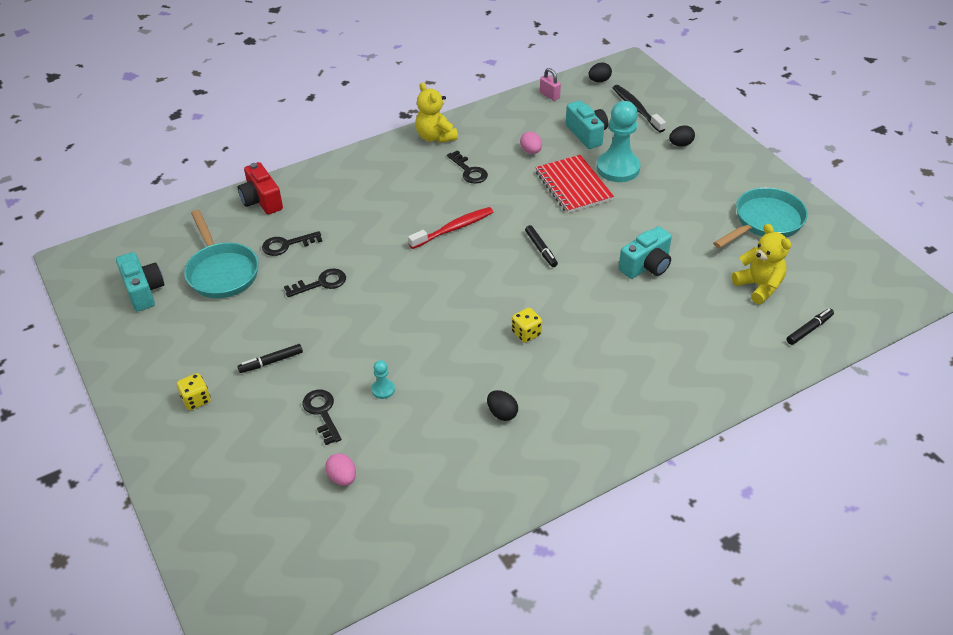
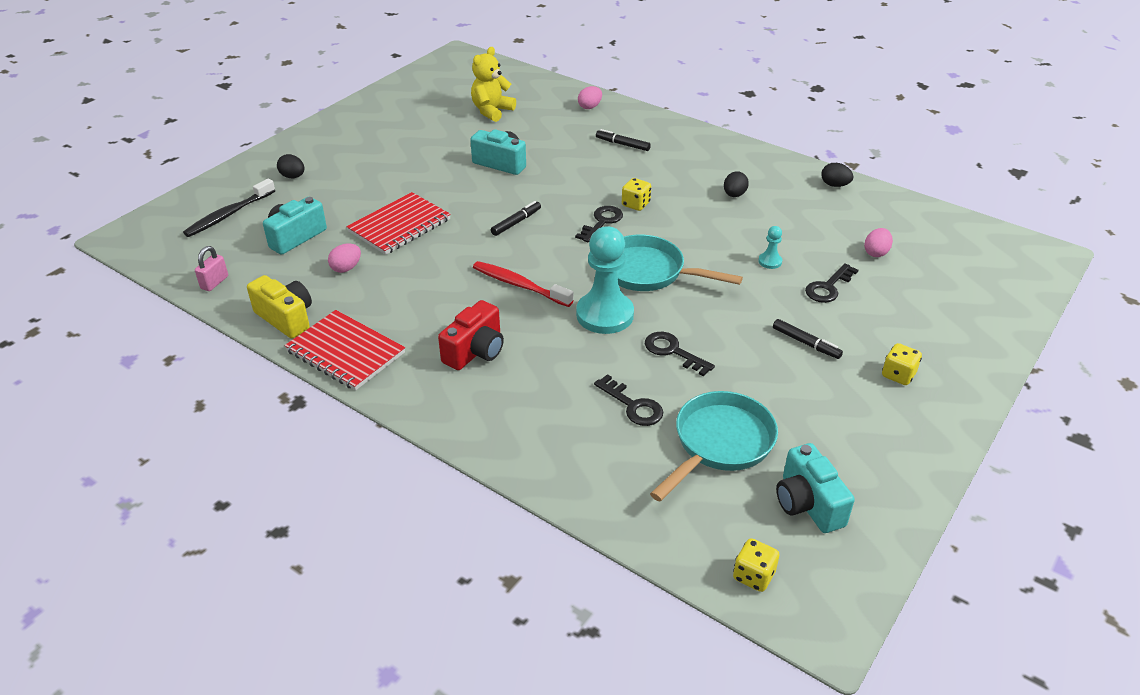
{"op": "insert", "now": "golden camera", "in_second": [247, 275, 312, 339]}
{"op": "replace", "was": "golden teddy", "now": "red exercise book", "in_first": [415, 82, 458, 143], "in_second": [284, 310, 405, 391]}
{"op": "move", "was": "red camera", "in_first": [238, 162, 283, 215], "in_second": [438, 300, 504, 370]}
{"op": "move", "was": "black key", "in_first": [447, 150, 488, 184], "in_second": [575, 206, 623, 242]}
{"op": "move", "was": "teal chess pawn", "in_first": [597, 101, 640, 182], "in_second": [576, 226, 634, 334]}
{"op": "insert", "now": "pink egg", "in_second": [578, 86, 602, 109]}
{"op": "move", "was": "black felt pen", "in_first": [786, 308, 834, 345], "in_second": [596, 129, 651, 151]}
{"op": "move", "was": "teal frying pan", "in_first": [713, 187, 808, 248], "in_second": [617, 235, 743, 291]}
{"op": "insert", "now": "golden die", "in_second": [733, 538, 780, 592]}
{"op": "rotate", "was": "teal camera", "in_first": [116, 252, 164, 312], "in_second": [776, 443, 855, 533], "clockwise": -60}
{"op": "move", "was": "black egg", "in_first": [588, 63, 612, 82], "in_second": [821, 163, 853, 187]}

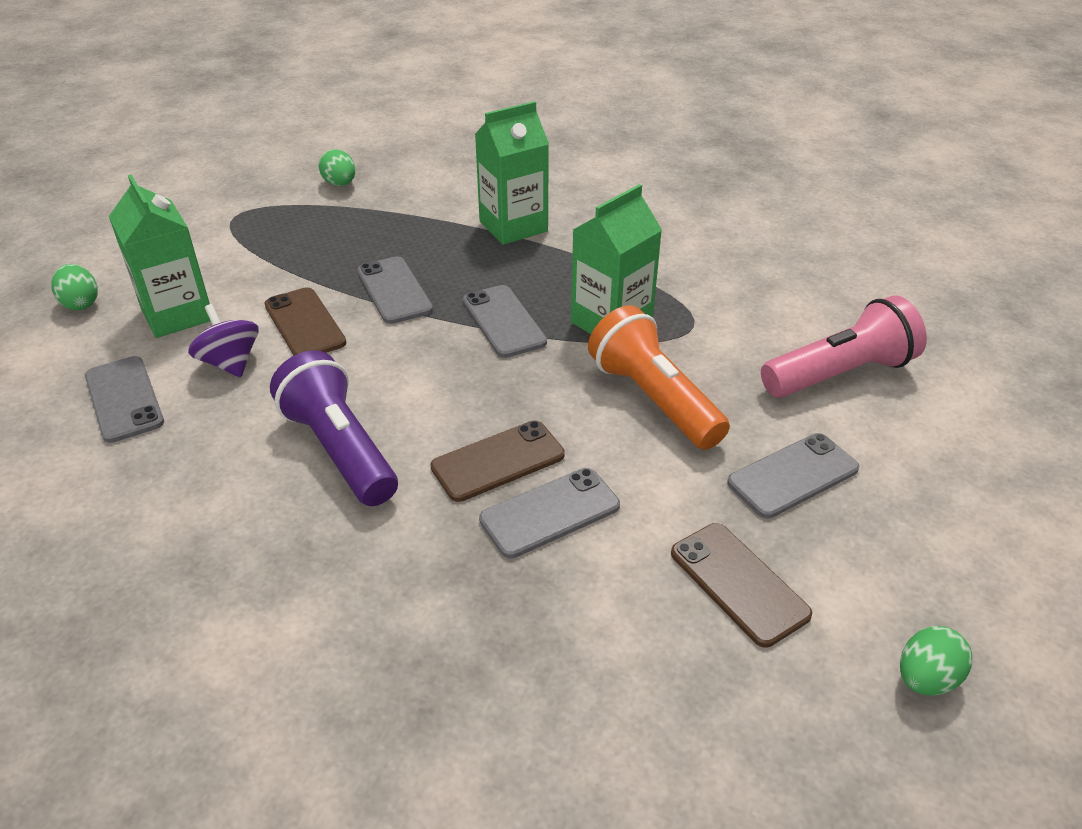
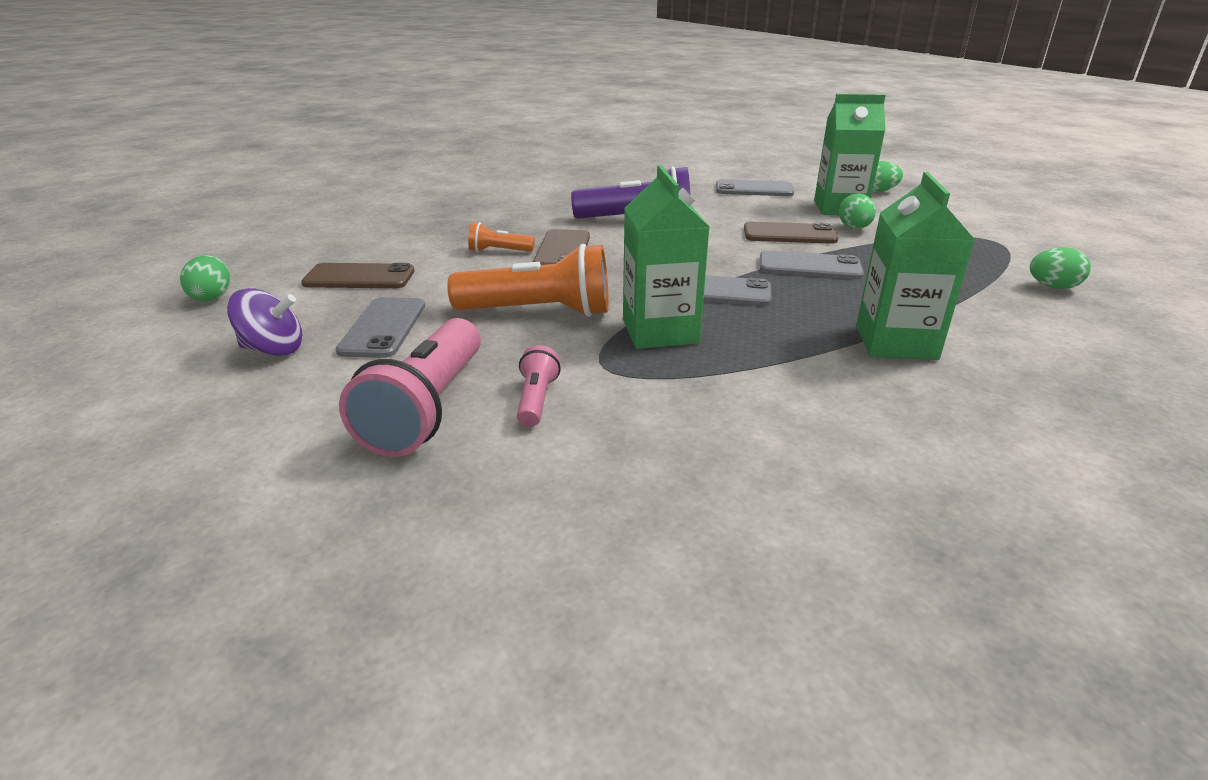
{"op": "move", "was": "royal purple toy top", "in_first": [188, 304, 259, 377], "in_second": [227, 288, 302, 356]}
{"op": "replace", "was": "gray phone", "now": "orange-coloured flashlight", "in_first": [479, 468, 620, 558], "in_second": [468, 222, 535, 252]}
{"op": "insert", "now": "pink flashlight", "in_second": [517, 345, 561, 427]}
{"op": "insert", "now": "leaf-green egg", "in_second": [839, 193, 876, 229]}

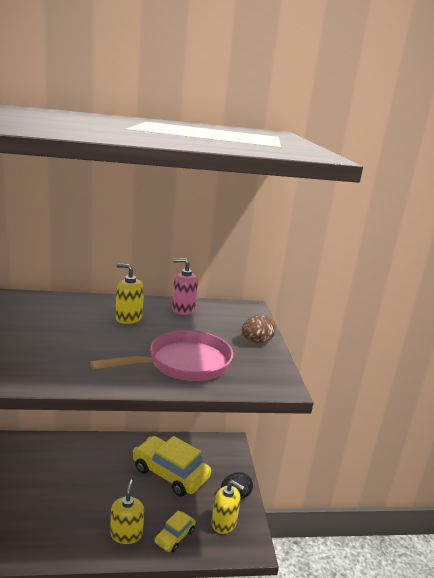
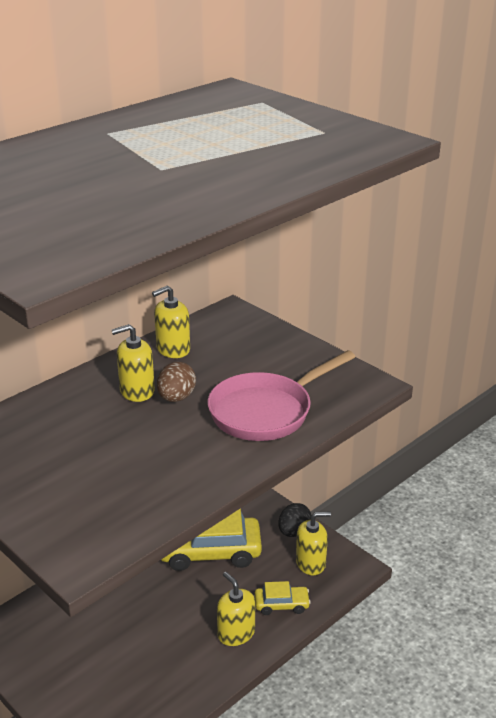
{"op": "recolor", "was": "pink pump bottle", "now": "golden pump bottle", "in_first": [172, 258, 198, 315], "in_second": [152, 286, 190, 358]}
{"op": "move", "was": "brown egg", "in_first": [242, 315, 276, 343], "in_second": [157, 362, 196, 402]}
{"op": "rotate", "was": "pink frying pan", "in_first": [90, 330, 233, 381], "in_second": [208, 350, 355, 441], "clockwise": -150}
{"op": "rotate", "was": "golden toy car", "in_first": [155, 510, 196, 552], "in_second": [255, 581, 311, 615], "clockwise": -90}

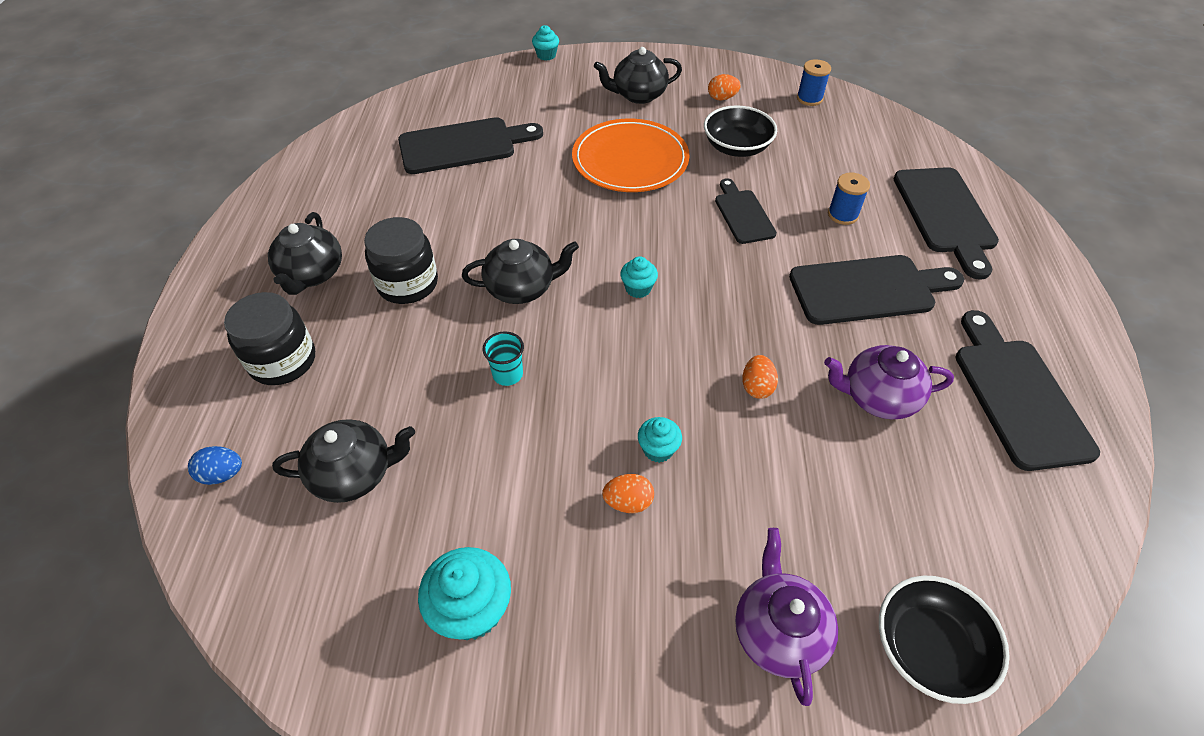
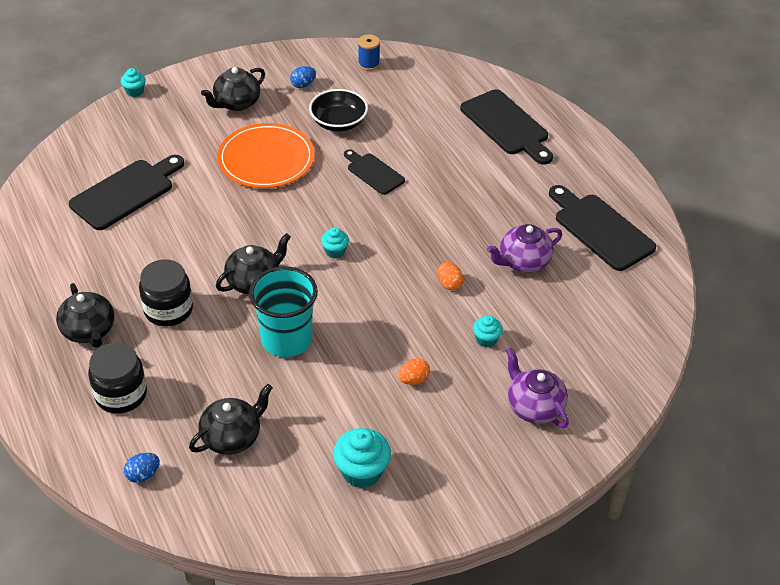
{"op": "resize", "was": "teal tumbler", "in_first": [483, 331, 524, 386], "in_second": [249, 266, 318, 357], "ratio": 2.25}
{"op": "recolor", "was": "orange-coloured egg", "now": "royal blue egg", "in_first": [708, 74, 741, 101], "in_second": [290, 66, 316, 88]}
{"op": "move", "was": "teal cupcake", "in_first": [638, 417, 682, 463], "in_second": [473, 315, 503, 347]}
{"op": "delete", "was": "black bread board", "in_first": [789, 255, 964, 325]}
{"op": "delete", "was": "royal blue spool", "in_first": [828, 173, 870, 225]}
{"op": "delete", "was": "black serving bowl", "in_first": [879, 576, 1010, 704]}

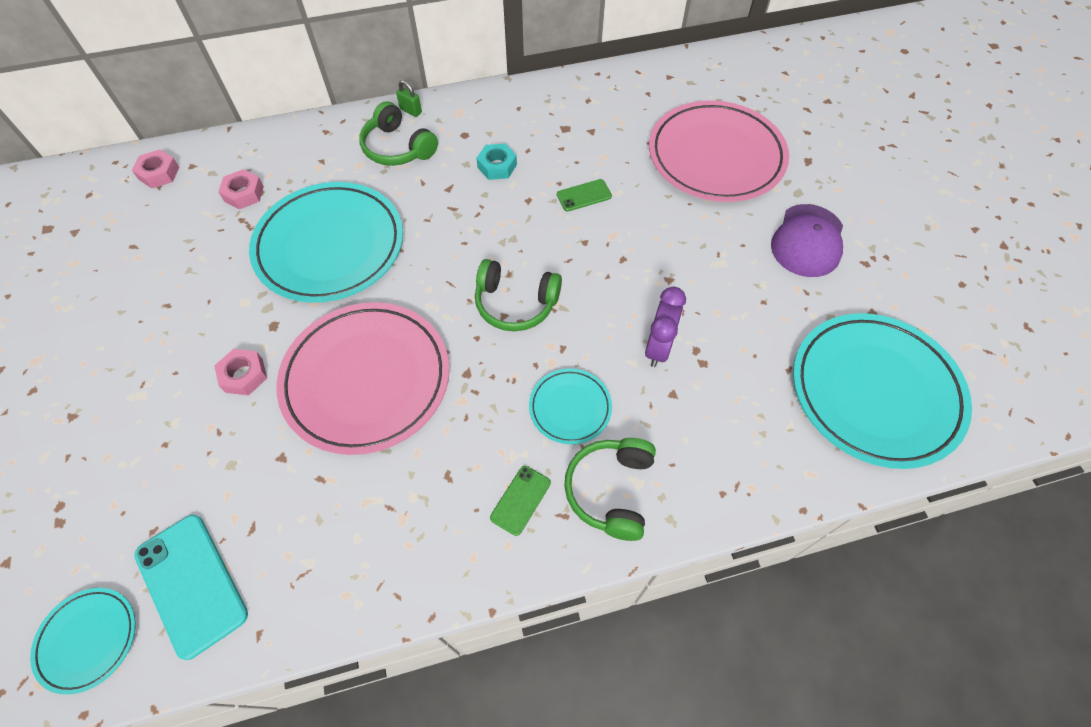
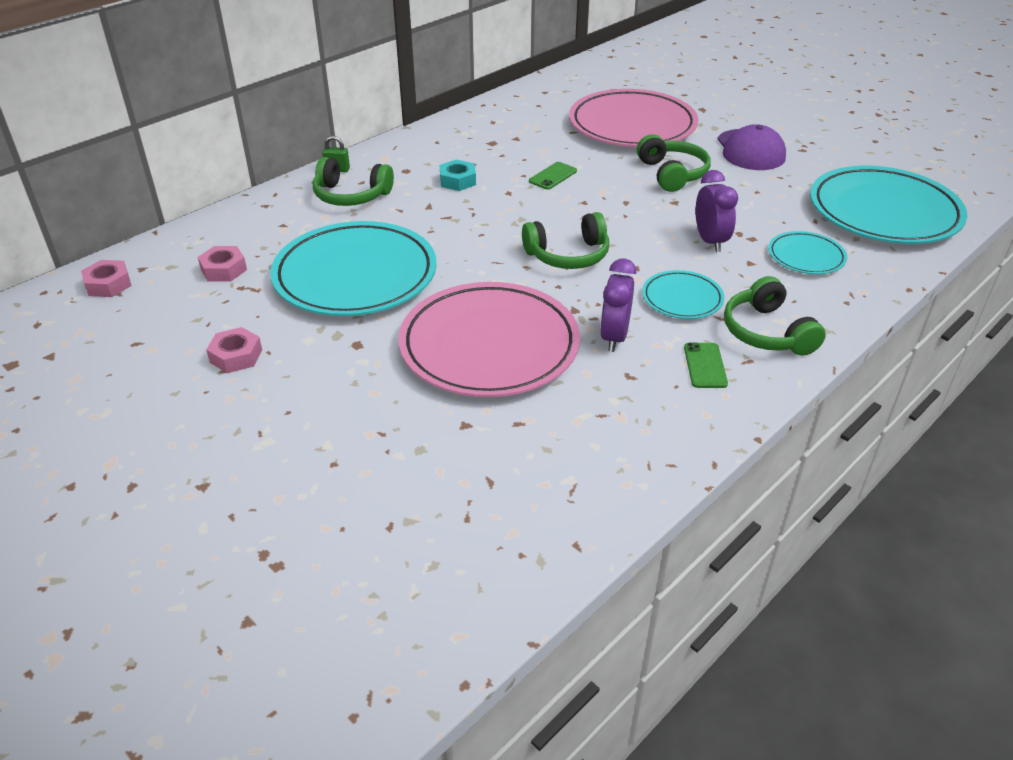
{"op": "move", "was": "pink hexagon nut", "in_first": [214, 349, 267, 395], "in_second": [206, 327, 262, 373]}
{"op": "insert", "now": "royal purple clock", "in_second": [600, 258, 636, 352]}
{"op": "insert", "now": "leaf-green headphones", "in_second": [637, 134, 711, 192]}
{"op": "move", "was": "teal dinner plate", "in_first": [30, 588, 136, 695], "in_second": [768, 231, 847, 274]}
{"op": "delete", "was": "teal phone", "in_first": [134, 515, 248, 660]}

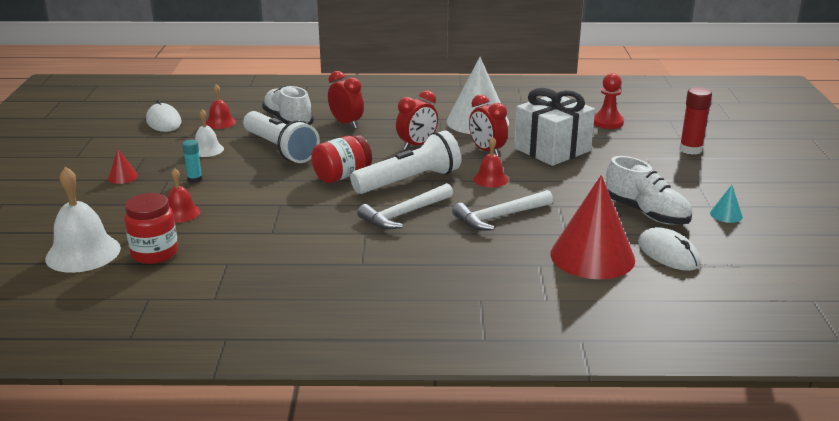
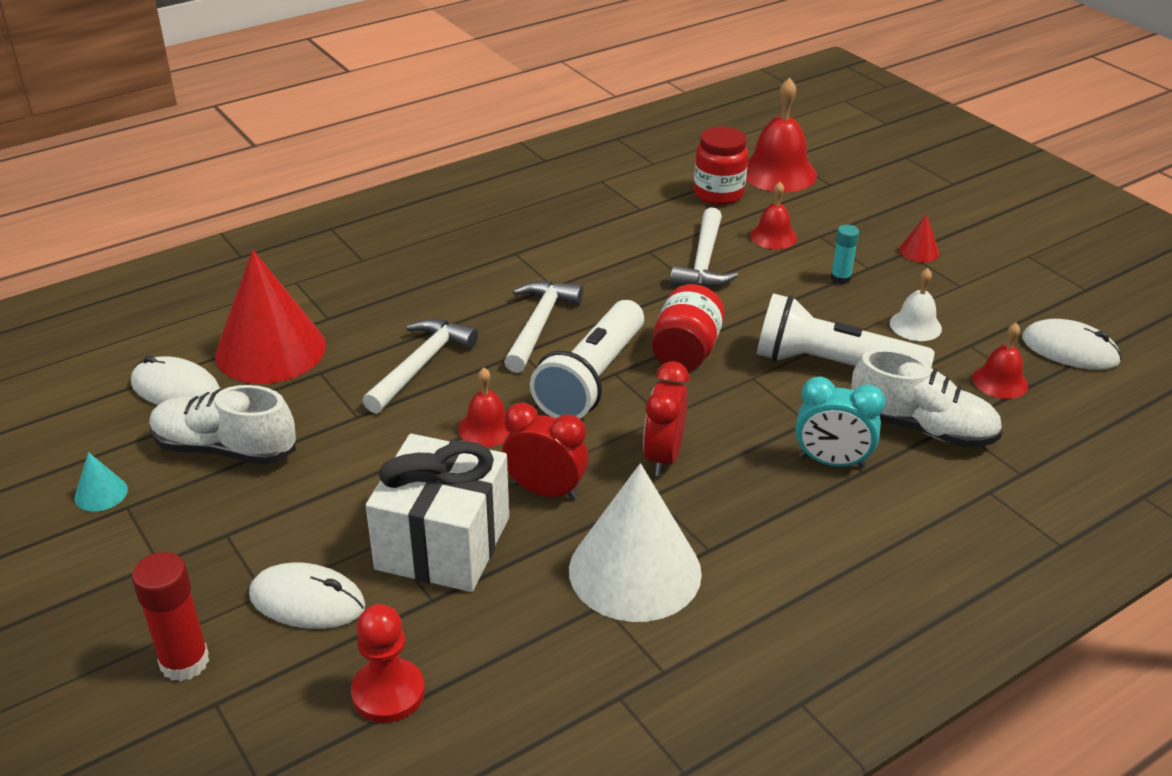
{"op": "insert", "now": "pure white mouse", "in_second": [249, 562, 365, 629]}
{"op": "insert", "now": "pure white hammer", "in_second": [670, 207, 738, 288]}
{"op": "recolor", "was": "pure white bell", "now": "red bell", "in_first": [45, 167, 121, 273], "in_second": [746, 78, 817, 192]}
{"op": "recolor", "was": "red clock", "now": "teal clock", "in_first": [328, 71, 364, 129], "in_second": [795, 376, 886, 468]}

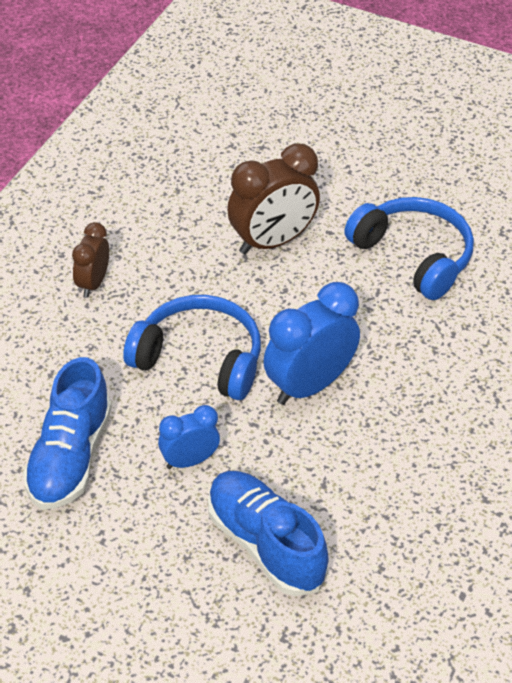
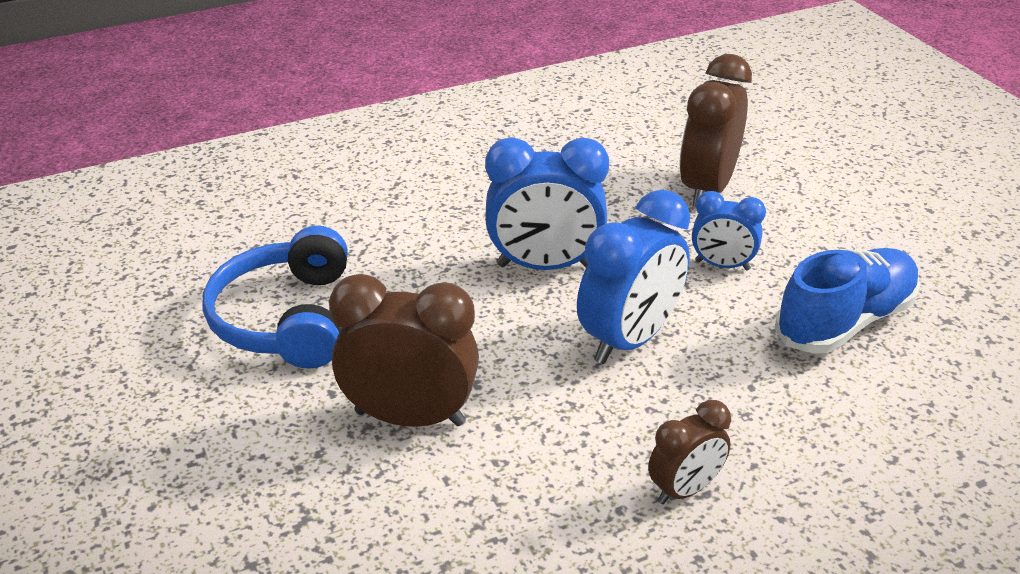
{"op": "replace", "was": "royal blue headphones", "now": "royal blue clock", "in_first": [123, 295, 261, 400], "in_second": [577, 190, 690, 364]}
{"op": "replace", "was": "royal blue lace-up shoe", "now": "brown clock", "in_first": [208, 471, 329, 596], "in_second": [679, 54, 752, 207]}

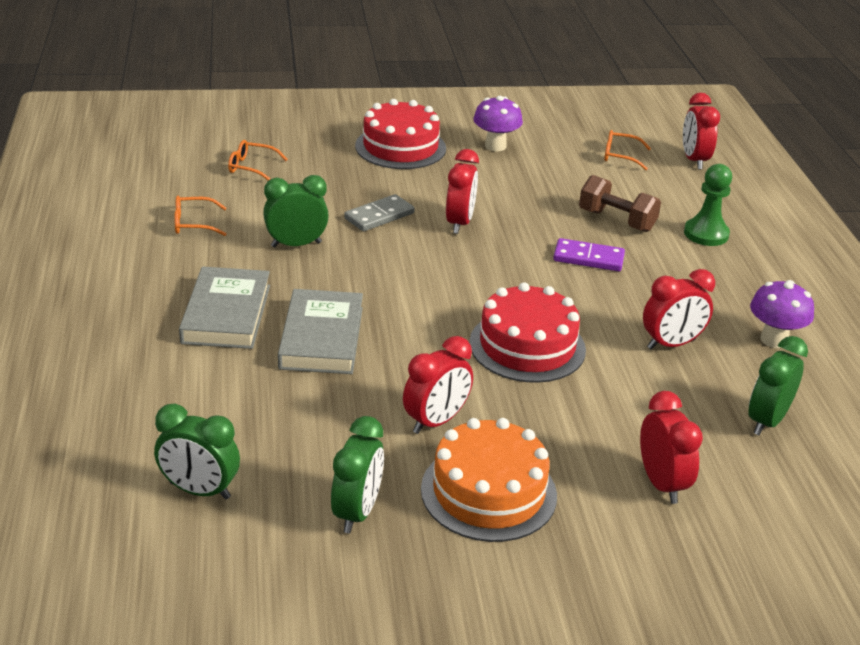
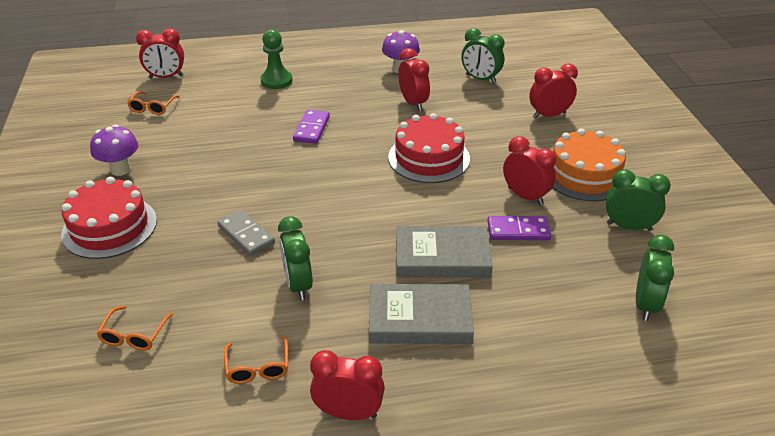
{"op": "move", "was": "red clock", "in_first": [446, 149, 479, 234], "in_second": [310, 350, 385, 420]}
{"op": "insert", "now": "royal purple domino tile", "in_second": [487, 216, 551, 240]}
{"op": "delete", "was": "brown dumbbell", "in_first": [579, 175, 661, 232]}

